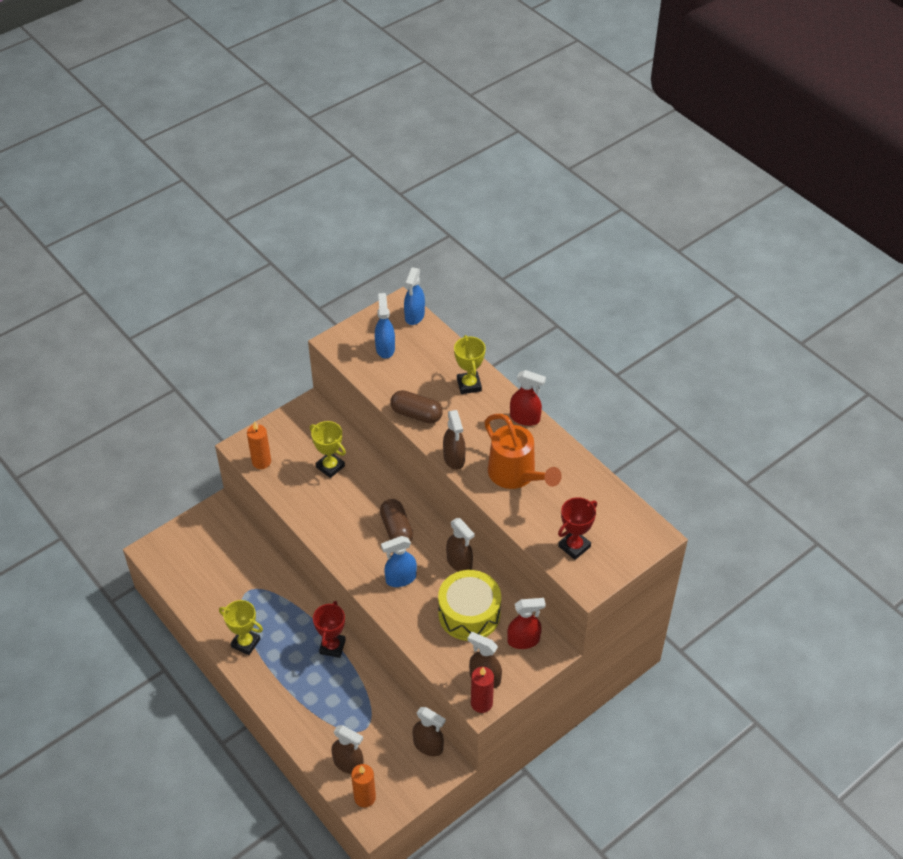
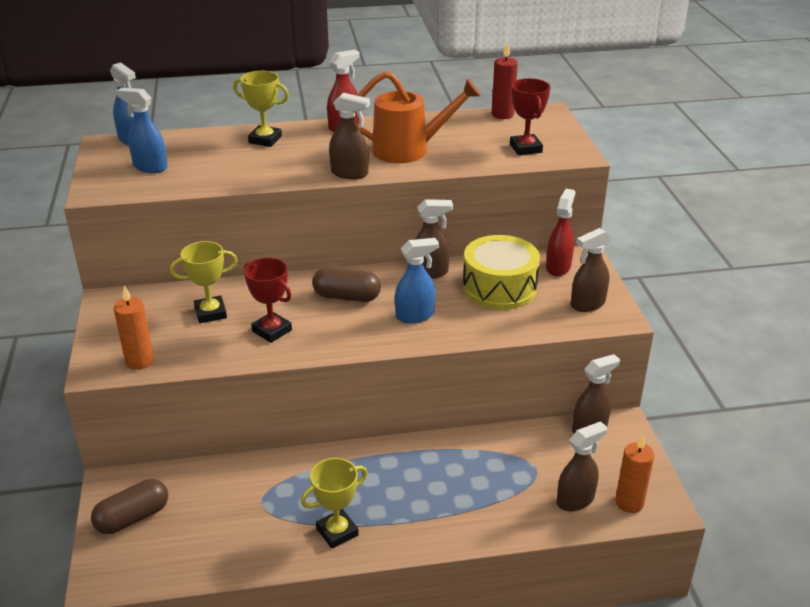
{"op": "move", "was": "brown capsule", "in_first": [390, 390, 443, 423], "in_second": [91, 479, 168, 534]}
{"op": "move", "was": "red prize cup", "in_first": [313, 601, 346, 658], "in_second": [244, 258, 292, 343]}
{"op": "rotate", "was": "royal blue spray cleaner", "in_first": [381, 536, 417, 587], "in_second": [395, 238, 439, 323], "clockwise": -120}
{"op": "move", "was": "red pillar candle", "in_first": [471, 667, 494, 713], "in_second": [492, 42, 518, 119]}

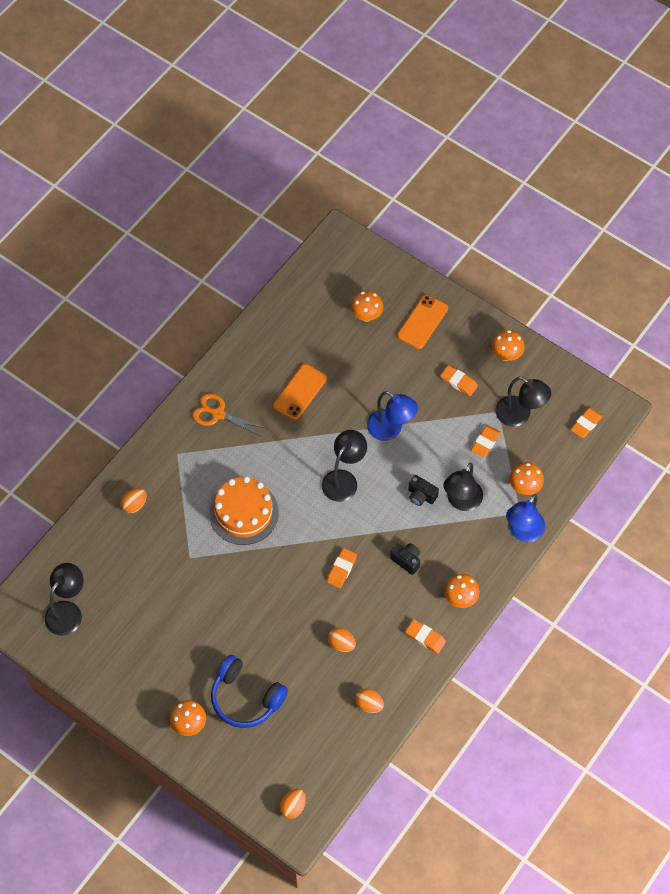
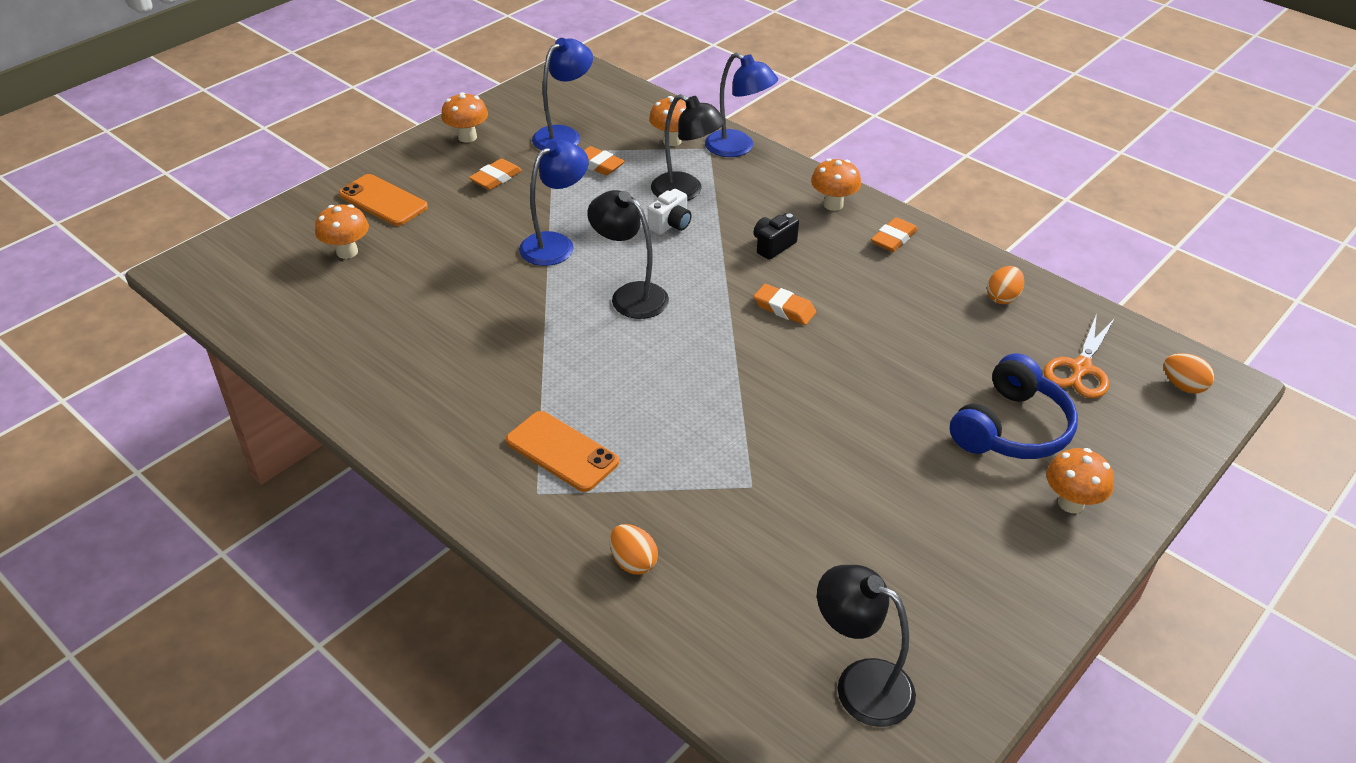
{"op": "move", "was": "orange-coloured phone", "in_first": [273, 364, 327, 420], "in_second": [506, 411, 619, 492]}
{"op": "recolor", "was": "black reading lamp", "now": "royal blue reading lamp", "in_first": [495, 377, 551, 427], "in_second": [532, 38, 593, 150]}
{"op": "recolor", "was": "black camera", "now": "pure white camera", "in_first": [408, 475, 439, 506], "in_second": [648, 189, 692, 235]}
{"op": "move", "was": "orange-coloured scissors", "in_first": [192, 393, 268, 437], "in_second": [1043, 314, 1115, 398]}
{"op": "delete", "was": "orange-coloured cake", "in_first": [209, 476, 279, 545]}
{"op": "delete", "was": "orange-coloured egg", "in_first": [328, 628, 356, 652]}
{"op": "delete", "was": "orange-coloured eraser", "in_first": [571, 407, 603, 438]}

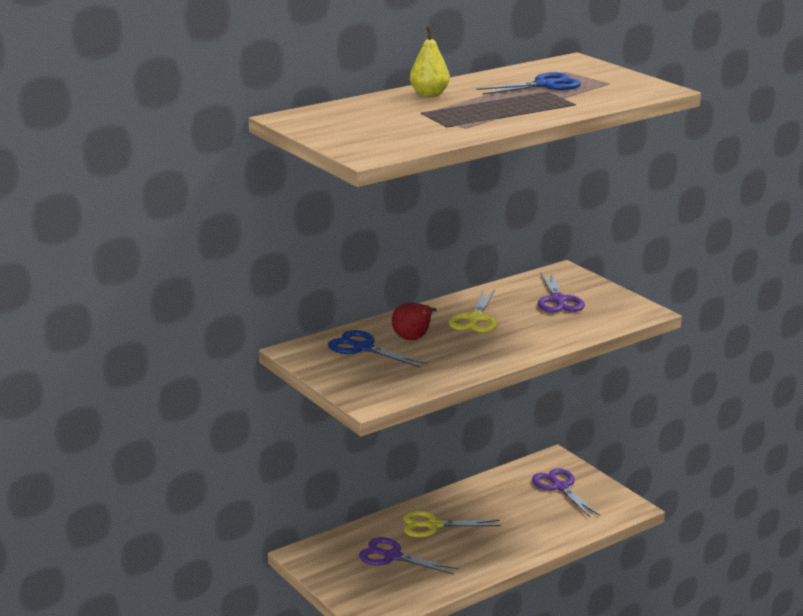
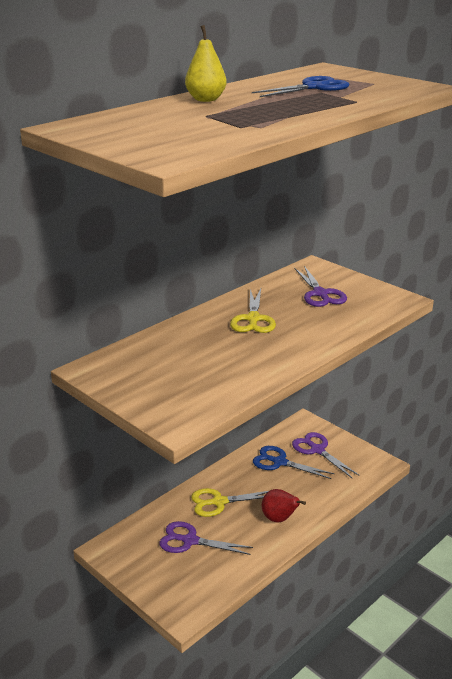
{"op": "move", "was": "royal blue scissors", "in_first": [328, 330, 427, 368], "in_second": [253, 446, 335, 479]}
{"op": "move", "was": "red toy pear", "in_first": [392, 302, 437, 340], "in_second": [262, 489, 306, 523]}

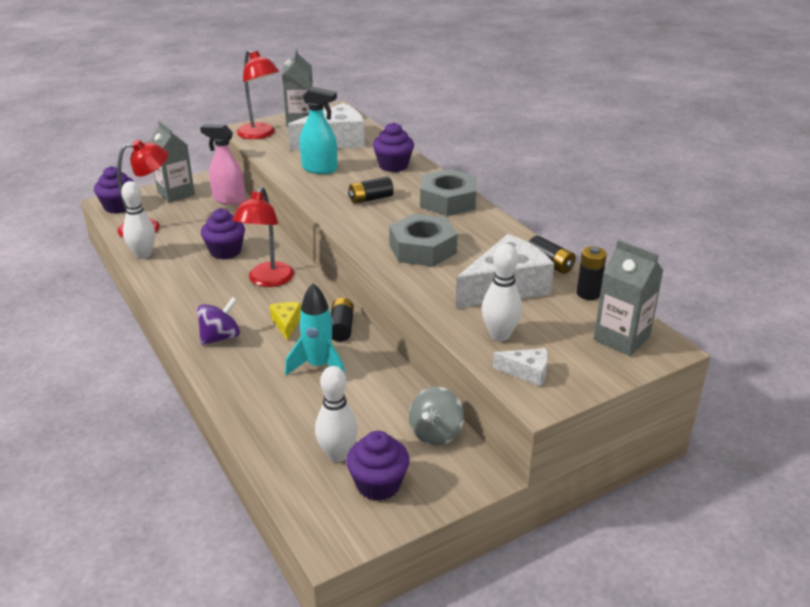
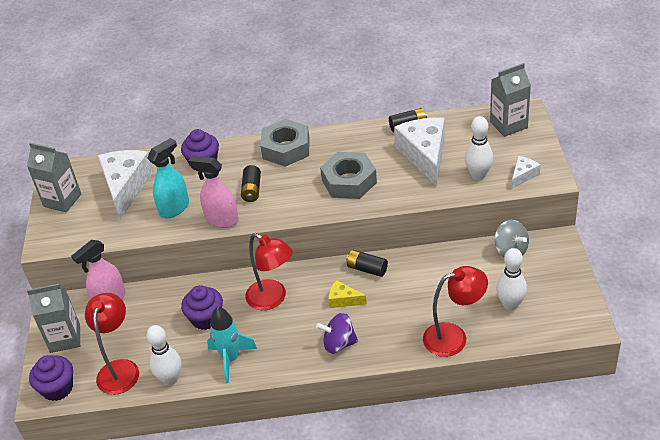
{"op": "insert", "now": "pink spray cleaner", "in_second": [188, 156, 239, 228]}
{"op": "move", "was": "teal spaceship", "in_first": [285, 283, 345, 375], "in_second": [207, 306, 257, 383]}
{"op": "rotate", "was": "royal purple toy top", "in_first": [197, 297, 240, 345], "in_second": [316, 313, 358, 354], "clockwise": -75}
{"op": "move", "was": "red reading lamp", "in_first": [236, 49, 279, 139], "in_second": [423, 266, 488, 357]}
{"op": "delete", "was": "royal purple cupcake", "in_first": [346, 431, 410, 501]}
{"op": "delete", "was": "black power cell", "in_first": [577, 246, 607, 300]}

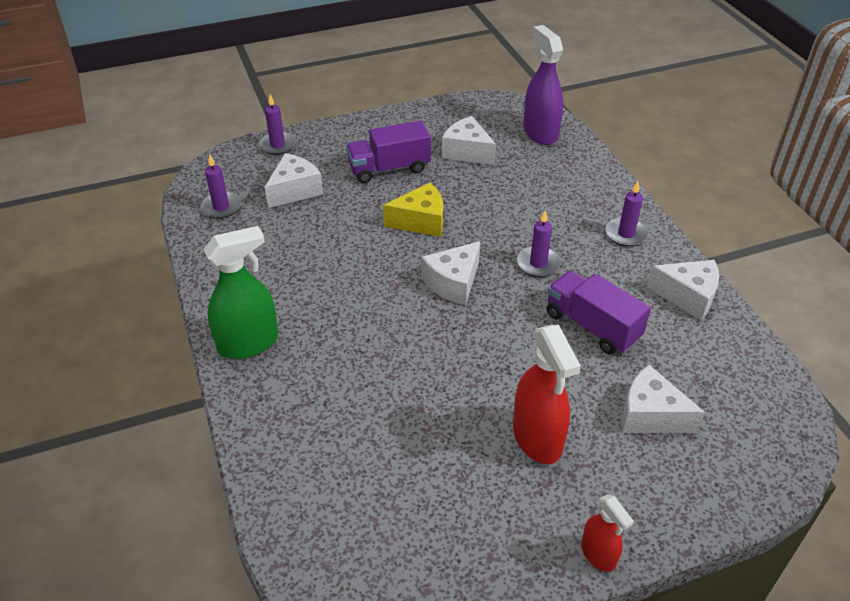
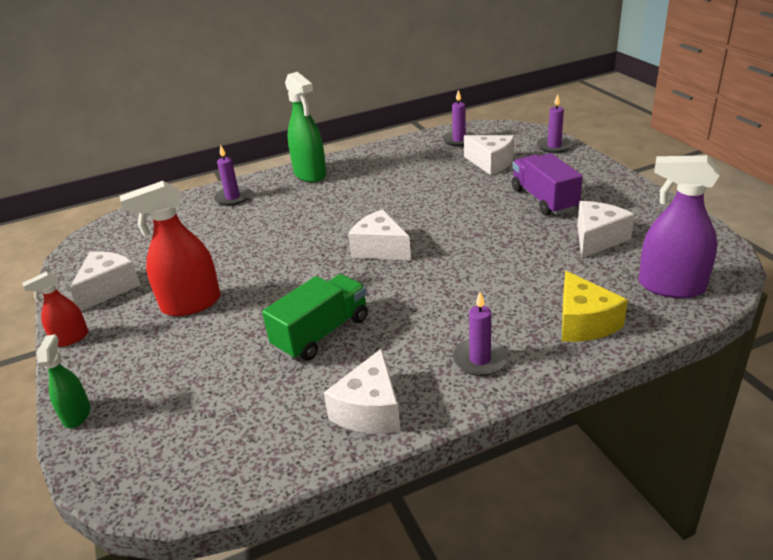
{"op": "insert", "now": "leaf-green spray cleaner", "in_second": [37, 334, 90, 428]}
{"op": "move", "was": "pure white piece of cheese", "in_first": [621, 365, 705, 433], "in_second": [69, 251, 141, 311]}
{"op": "move", "was": "royal purple pillar candle", "in_first": [517, 210, 561, 277], "in_second": [214, 144, 251, 206]}
{"op": "recolor", "was": "royal purple lorry", "now": "leaf-green lorry", "in_first": [547, 271, 651, 355], "in_second": [262, 274, 368, 361]}
{"op": "move", "was": "golden piece of cheese", "in_first": [383, 183, 443, 237], "in_second": [562, 271, 628, 342]}
{"op": "rotate", "was": "royal purple spray cleaner", "in_first": [523, 25, 563, 145], "in_second": [639, 155, 720, 298], "clockwise": -135}

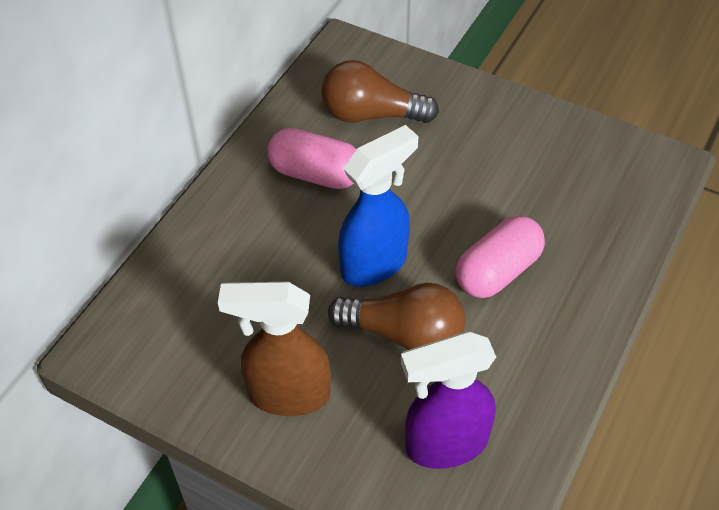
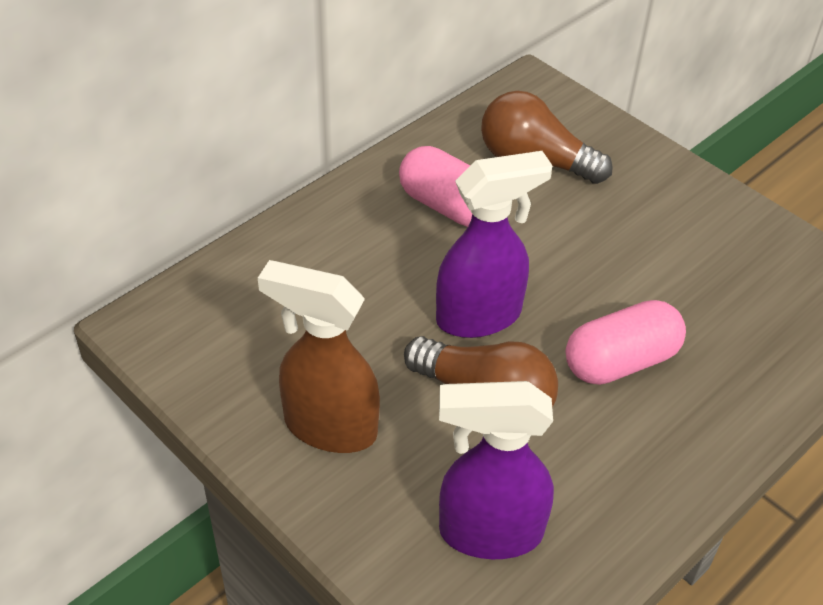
{"op": "recolor", "was": "royal blue spray cleaner", "now": "royal purple spray cleaner", "in_first": [338, 125, 418, 287], "in_second": [436, 151, 553, 338]}

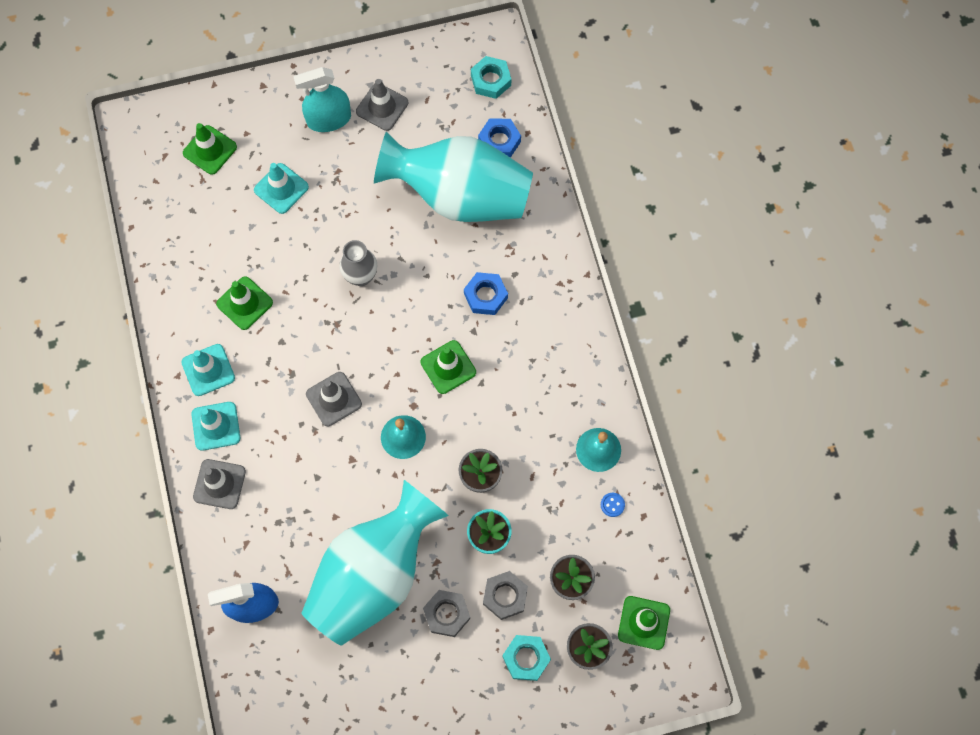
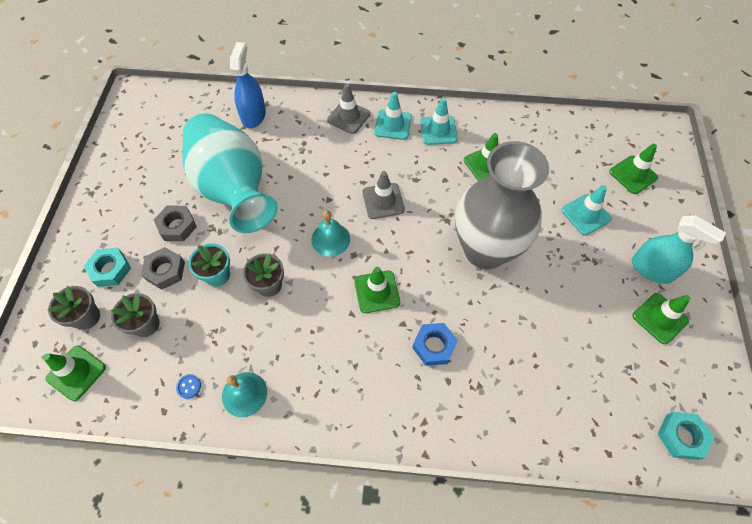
{"op": "resize", "was": "gray flower vase", "in_first": [339, 240, 377, 286], "in_second": [455, 141, 549, 269], "ratio": 2.27}
{"op": "rotate", "was": "teal spray cleaner", "in_first": [294, 67, 351, 132], "in_second": [632, 216, 726, 284], "clockwise": 120}
{"op": "recolor", "was": "gray safety cone", "now": "leaf-green safety cone", "in_first": [356, 79, 408, 131], "in_second": [633, 293, 690, 344]}
{"op": "delete", "was": "teal flower vase", "in_first": [374, 132, 533, 222]}
{"op": "delete", "was": "royal blue hexagon nut", "in_first": [478, 118, 521, 158]}

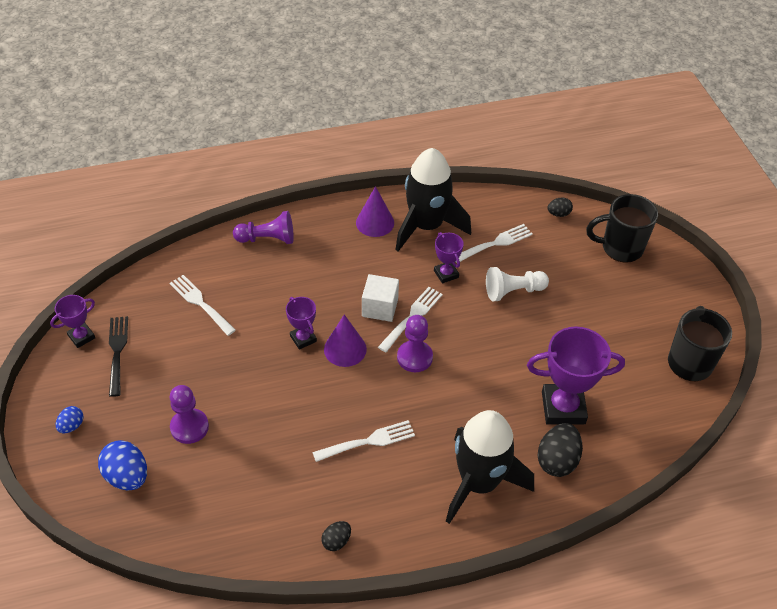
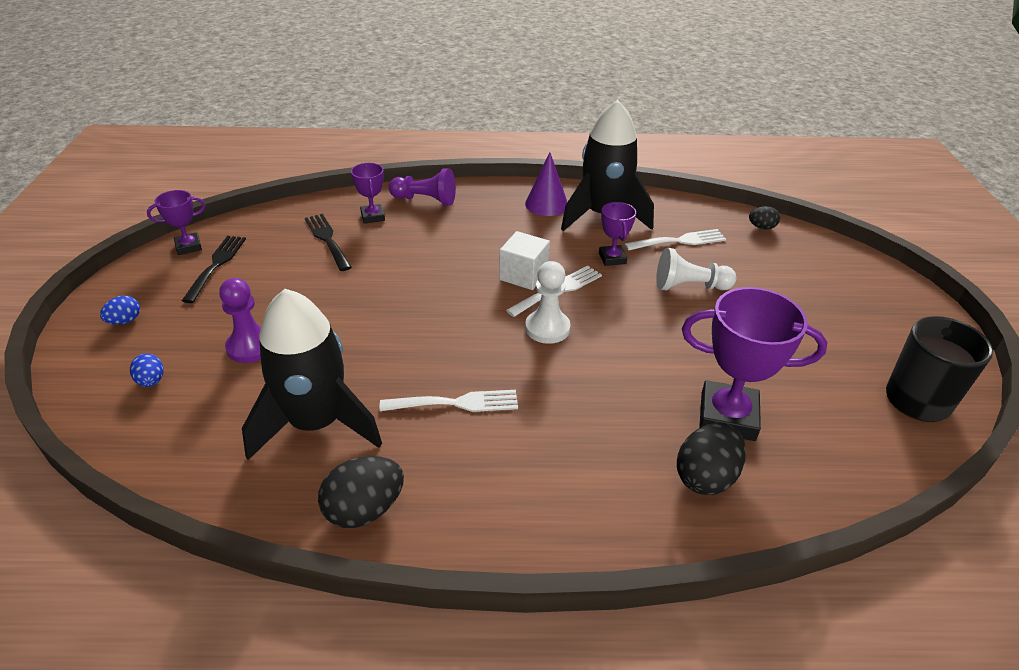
{"op": "resize", "was": "royal blue egg", "in_first": [98, 440, 147, 491], "in_second": [130, 353, 164, 387], "ratio": 0.56}
{"op": "move", "was": "black spaceship", "in_first": [446, 410, 534, 524], "in_second": [242, 289, 382, 460]}
{"op": "recolor", "was": "pure white fork", "now": "black fork", "in_first": [170, 275, 236, 336], "in_second": [305, 214, 352, 271]}
{"op": "resize", "was": "black egg", "in_first": [321, 521, 351, 551], "in_second": [318, 456, 404, 528], "ratio": 1.8}
{"op": "move", "was": "royal purple prize cup", "in_first": [286, 297, 317, 350], "in_second": [351, 163, 385, 224]}
{"op": "recolor", "was": "royal purple chess pawn", "now": "pure white chess pawn", "in_first": [397, 315, 433, 372], "in_second": [525, 261, 570, 344]}
{"op": "delete", "was": "royal purple solid cone", "in_first": [324, 314, 367, 367]}
{"op": "delete", "was": "black coffee mug", "in_first": [586, 194, 658, 263]}

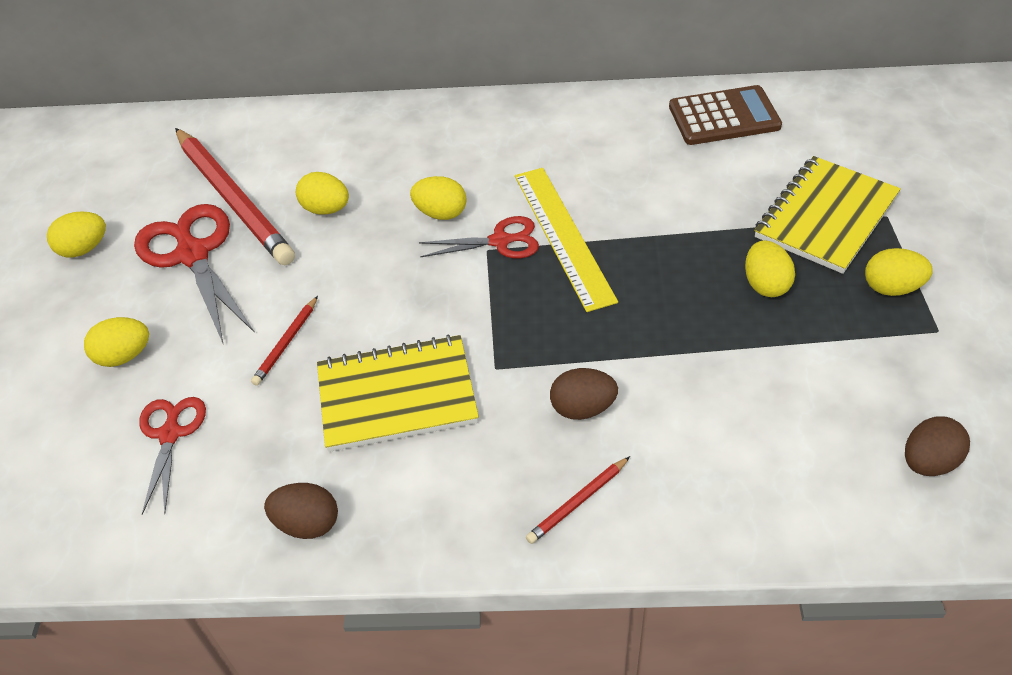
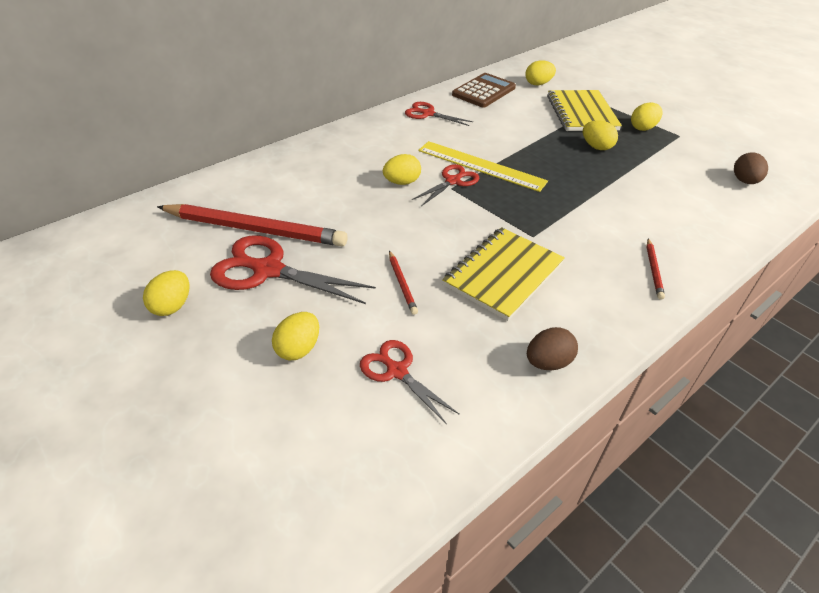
{"op": "insert", "now": "red scissors", "in_second": [405, 102, 473, 126]}
{"op": "move", "was": "golden egg", "in_first": [296, 172, 349, 214], "in_second": [525, 60, 556, 85]}
{"op": "delete", "was": "brown egg", "in_first": [550, 368, 618, 420]}

